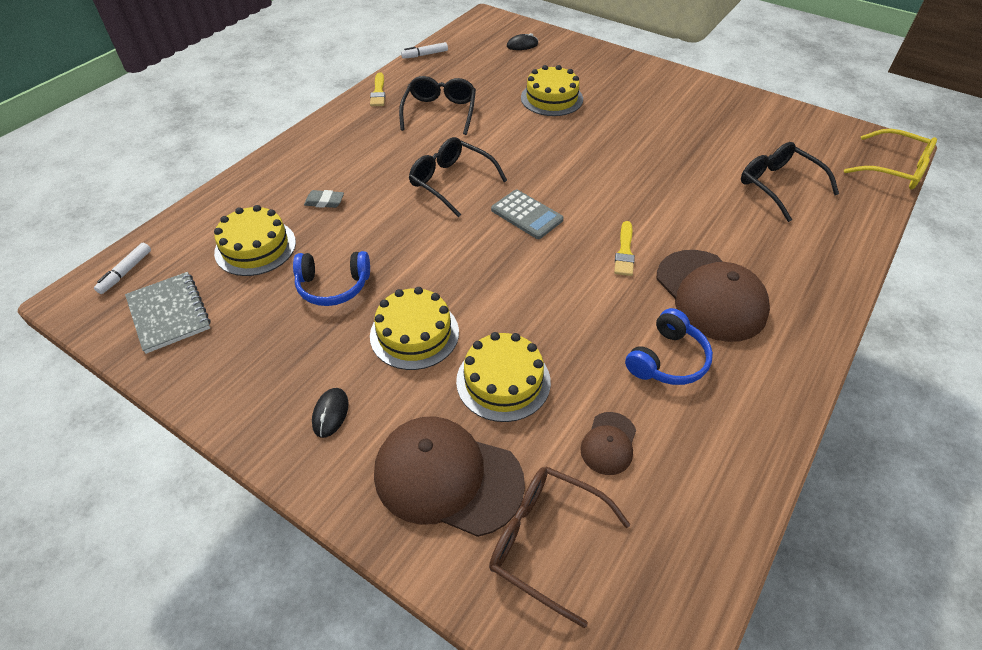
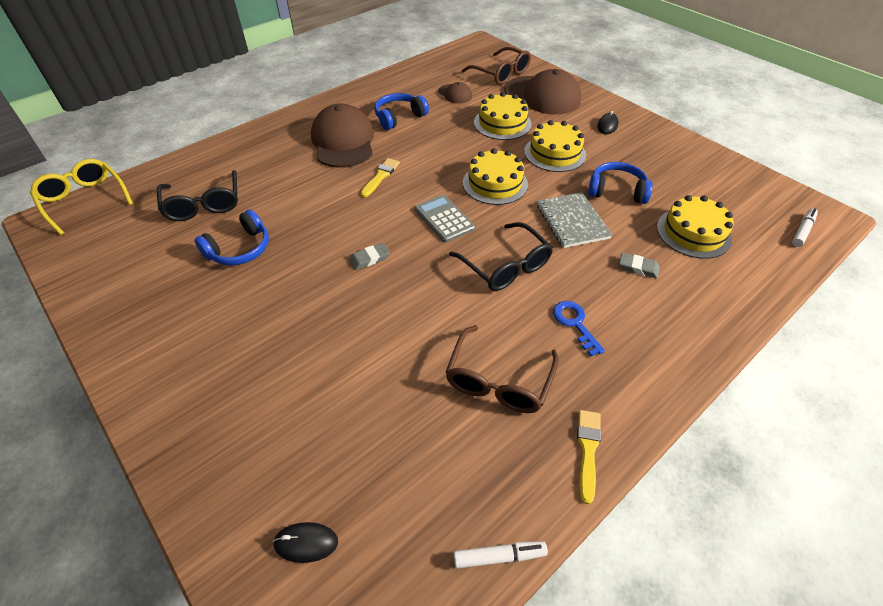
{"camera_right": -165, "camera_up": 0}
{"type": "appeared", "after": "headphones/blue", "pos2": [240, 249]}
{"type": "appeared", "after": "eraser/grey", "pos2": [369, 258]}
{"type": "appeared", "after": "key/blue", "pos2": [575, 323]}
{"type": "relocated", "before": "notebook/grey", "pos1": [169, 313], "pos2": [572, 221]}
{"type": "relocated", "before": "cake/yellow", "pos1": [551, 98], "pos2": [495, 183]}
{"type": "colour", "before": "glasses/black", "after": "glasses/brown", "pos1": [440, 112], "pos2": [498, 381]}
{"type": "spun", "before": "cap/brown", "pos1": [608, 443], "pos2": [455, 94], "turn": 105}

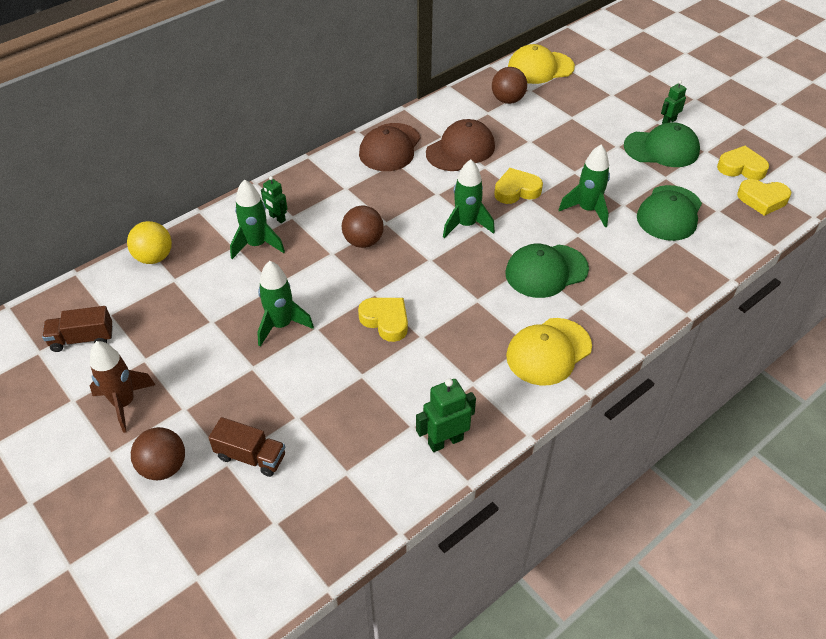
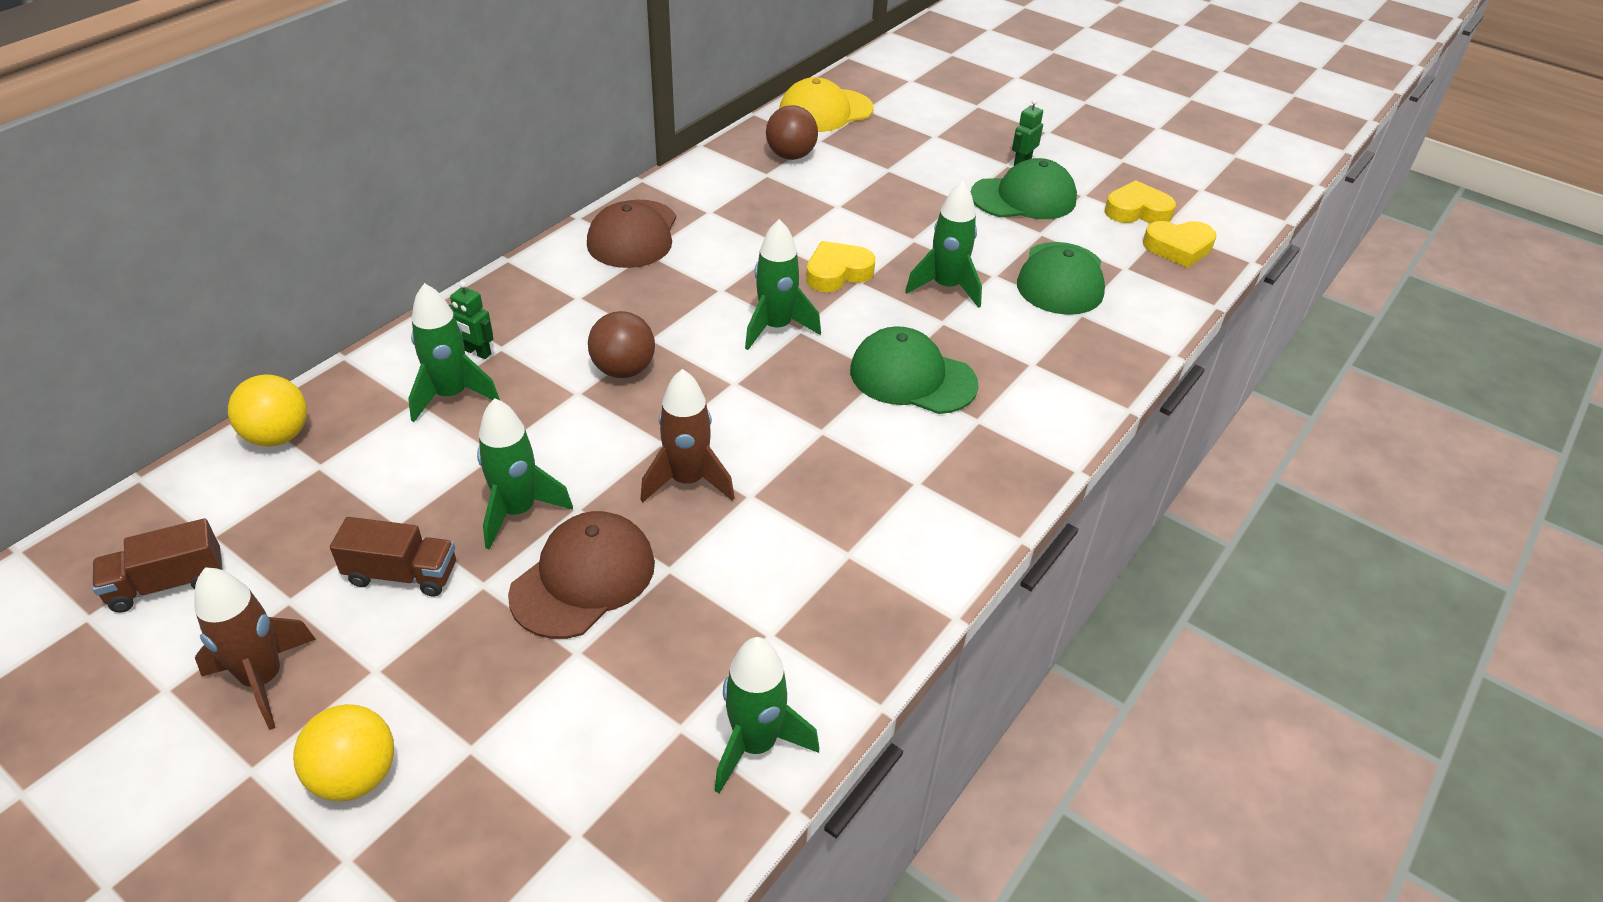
{"camera_right": -15, "camera_up": -5}
{"type": "missing", "before": "robot/green", "pos1": [445, 441]}
{"type": "missing", "before": "cap/yellow", "pos1": [548, 351]}
{"type": "appeared", "after": "rocket/green", "pos2": [755, 744]}
{"type": "relocated", "before": "truck/brown", "pos1": [251, 456], "pos2": [402, 574]}
{"type": "relocated", "before": "cap/brown", "pos1": [460, 149], "pos2": [583, 578]}
{"type": "exchanged", "before": "heart/yellow", "after": "rocket/brown", "pos1": [385, 321], "pos2": [687, 481]}
{"type": "colour", "before": "ball/brown", "after": "ball/yellow", "pos1": [163, 467], "pos2": [355, 776]}
{"type": "spun", "before": "cap/green", "pos1": [546, 271], "pos2": [912, 377], "turn": 60}

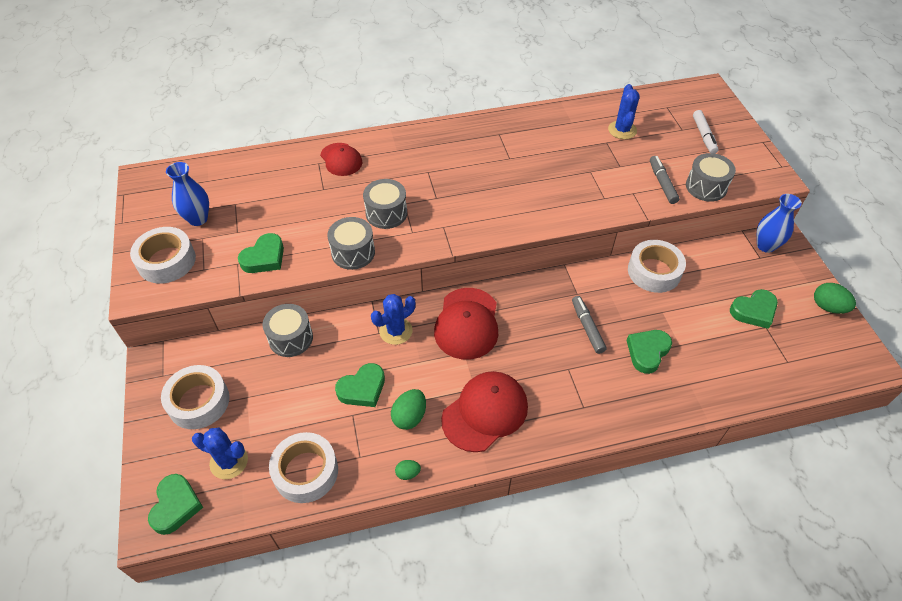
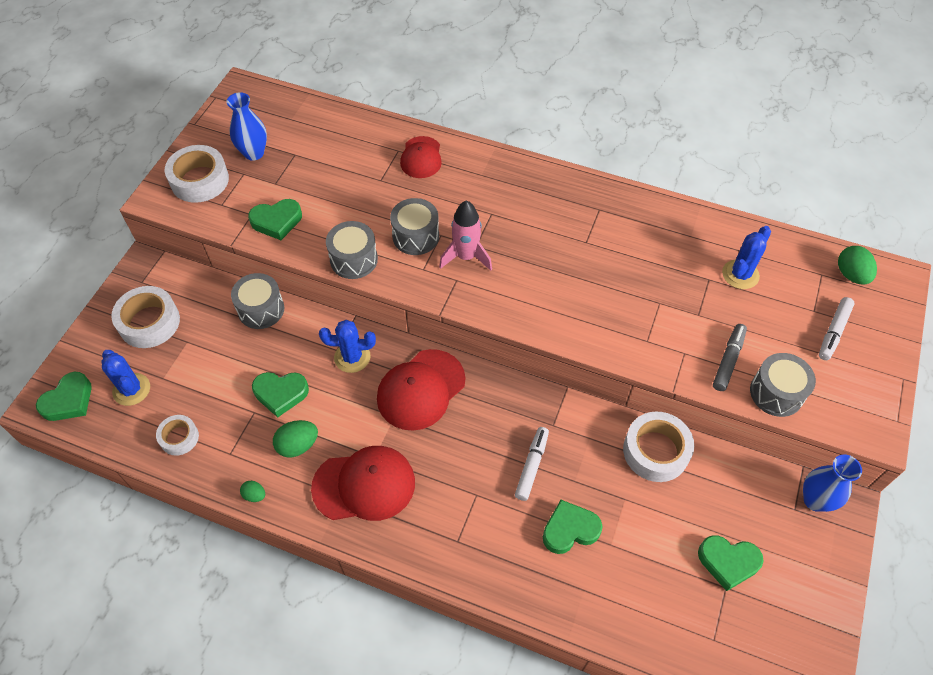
{"camera_right": 35, "camera_up": 5}
{"type": "appeared", "after": "rocket/pink", "pos2": [466, 257]}
{"type": "relocated", "before": "egg/green", "pos1": [828, 307], "pos2": [851, 275]}
{"type": "colour", "before": "marker/grey", "after": "marker/white", "pos1": [587, 327], "pos2": [531, 466]}
{"type": "size", "before": "tape/white", "pos1": [306, 471], "pos2": [179, 437], "scale": 0.59}

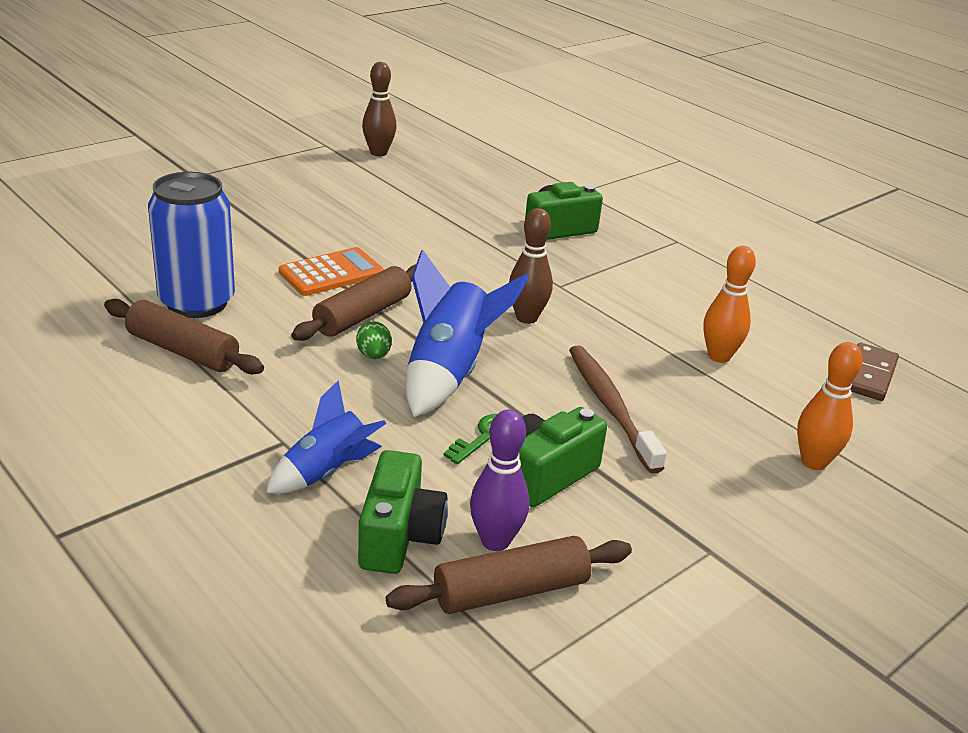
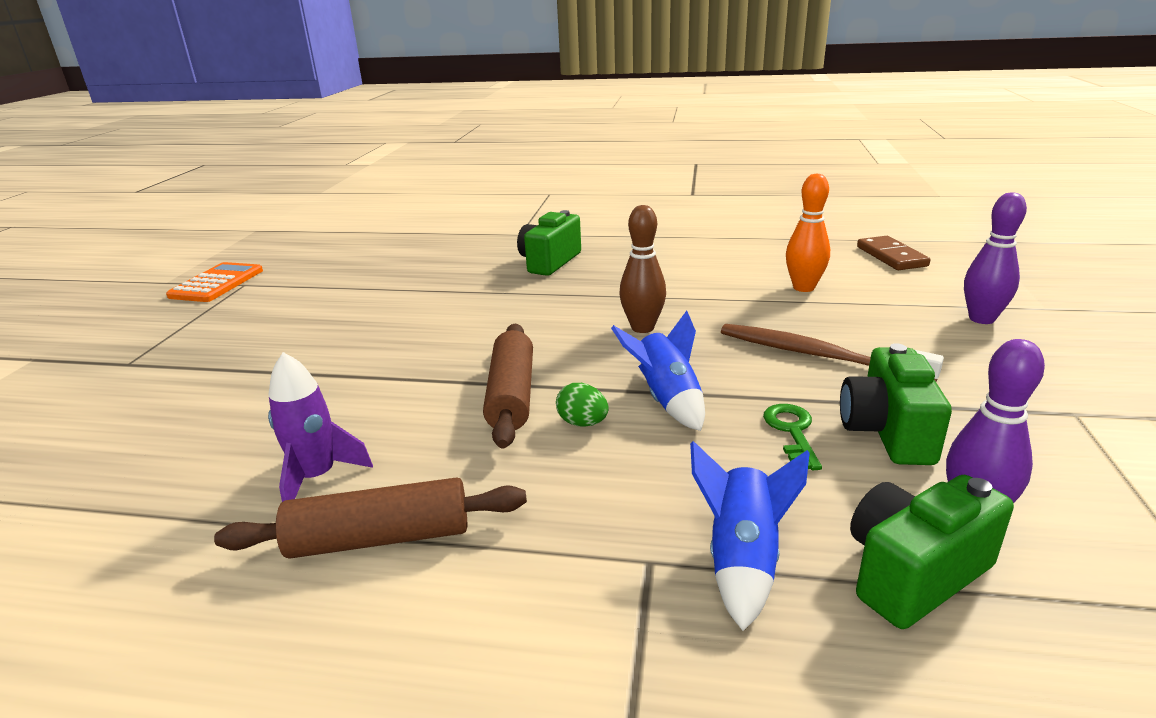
{"camera_right": -35, "camera_up": -5}
{"type": "missing", "before": "bowling pin/brown", "pos1": [378, 153]}
{"type": "missing", "before": "rolling pin/brown", "pos1": [511, 591]}
{"type": "relocated", "before": "calculator/orange", "pos1": [331, 273], "pos2": [217, 283]}
{"type": "exchanged", "before": "can/blue", "after": "rocket/purple", "pos1": [197, 302], "pos2": [317, 477]}
{"type": "colour", "before": "bowling pin/orange", "after": "bowling pin/purple", "pos1": [813, 462], "pos2": [981, 319]}
{"type": "spun", "before": "camera/green", "pos1": [399, 536], "pos2": [913, 573], "turn": -90}
{"type": "size", "before": "rocket/blue", "pos1": [449, 372], "pos2": [667, 399], "scale": 0.64}

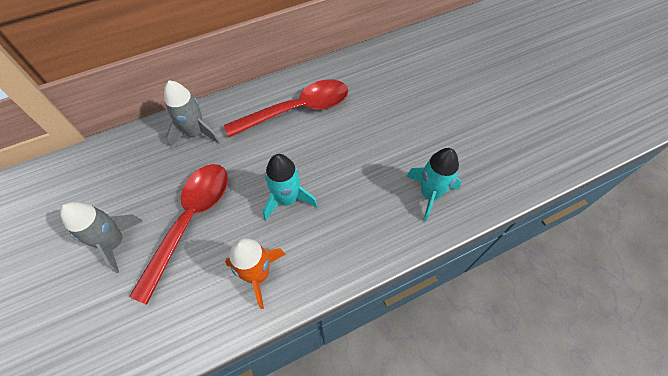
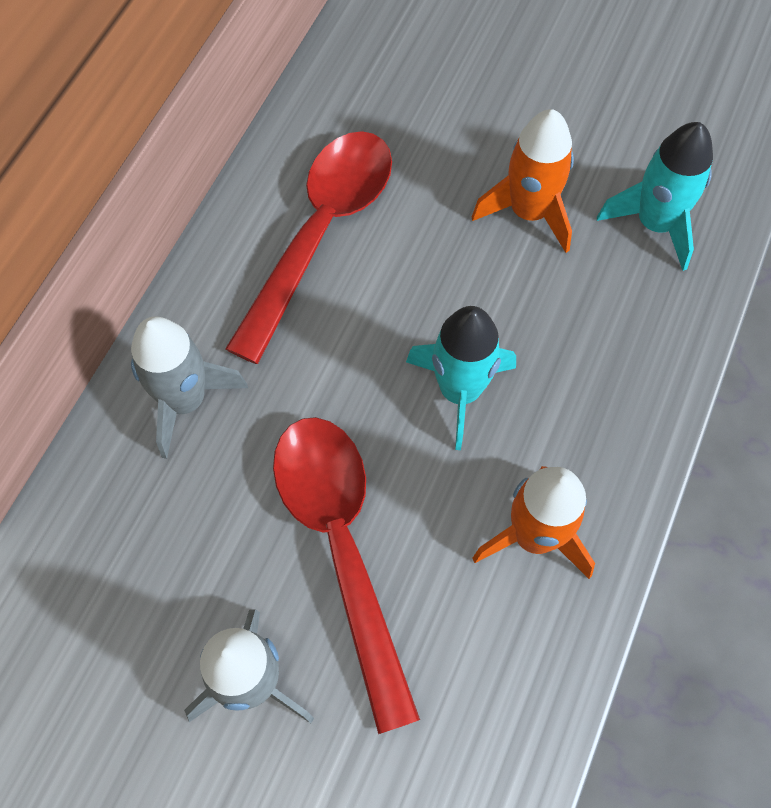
{"camera_right": -40, "camera_up": 5}
{"type": "appeared", "after": "rocket/orange", "pos2": [529, 212]}

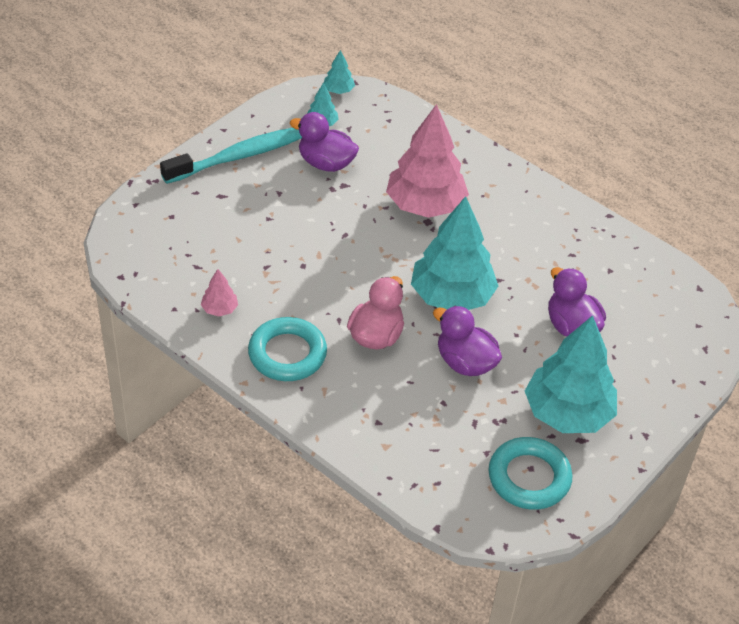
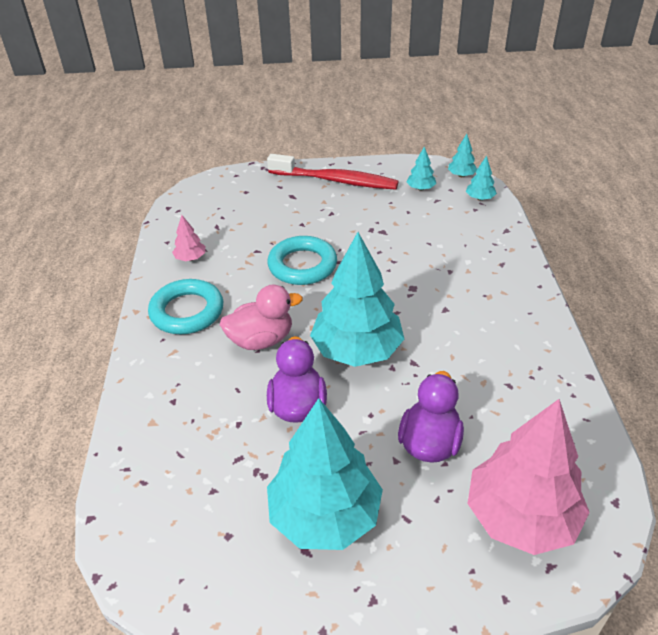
{"camera_right": 50, "camera_up": -5}
{"type": "missing", "before": "duck/purple", "pos1": [326, 163]}
{"type": "appeared", "after": "tree/turquoise", "pos2": [480, 198]}
{"type": "relocated", "before": "tree/pink", "pos1": [425, 205], "pos2": [520, 517]}
{"type": "relocated", "before": "ring/turquoise", "pos1": [529, 477], "pos2": [302, 265]}
{"type": "colour", "before": "toothbrush/turquoise", "after": "toothbrush/red", "pos1": [239, 156], "pos2": [336, 180]}

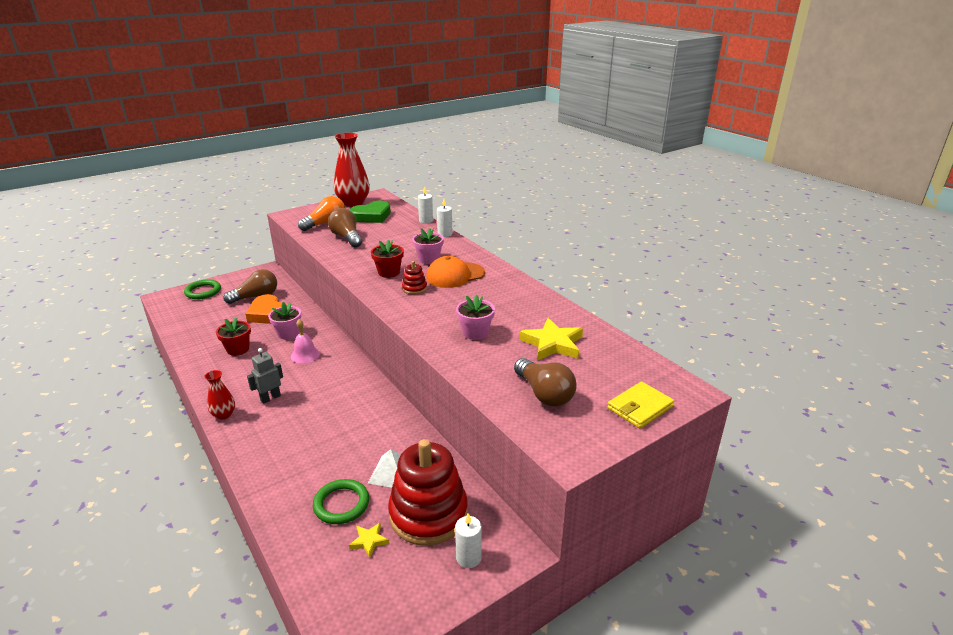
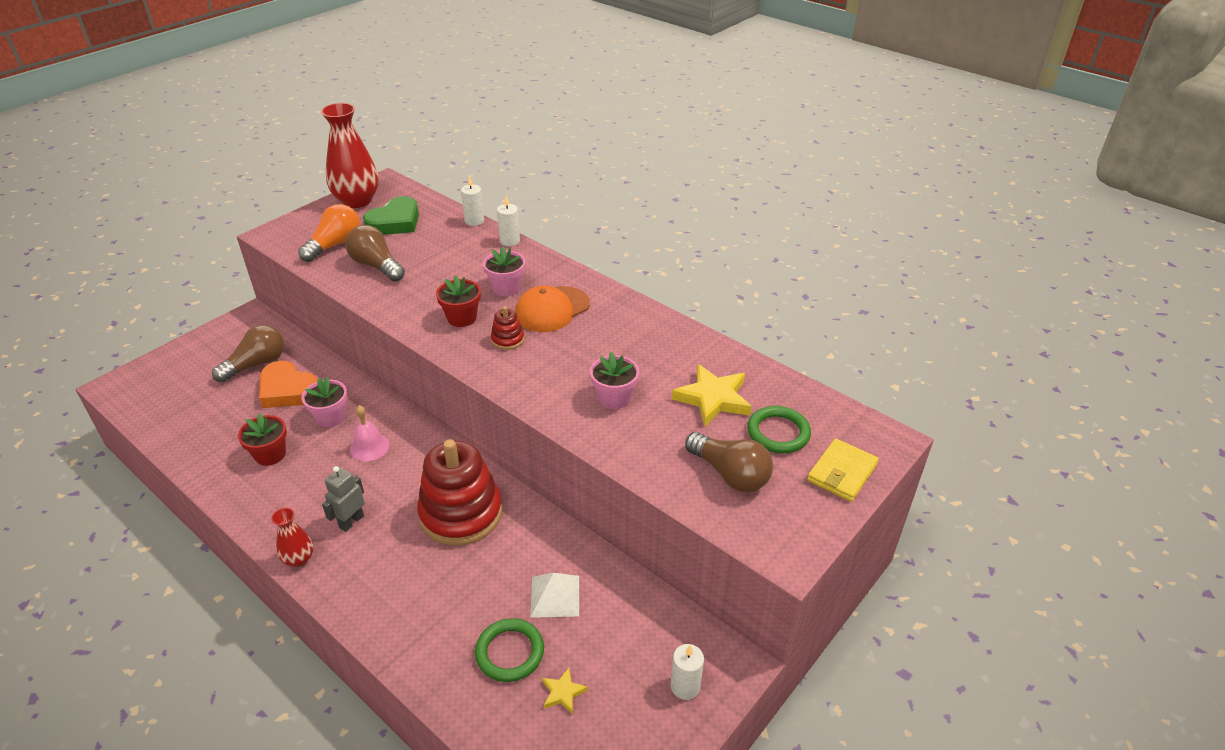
{"camera_right": -15, "camera_up": 10}
{"type": "relocated", "before": "ring/green", "pos1": [203, 291], "pos2": [778, 433]}
{"type": "relocated", "before": "stacking toy/red", "pos1": [428, 514], "pos2": [461, 513]}

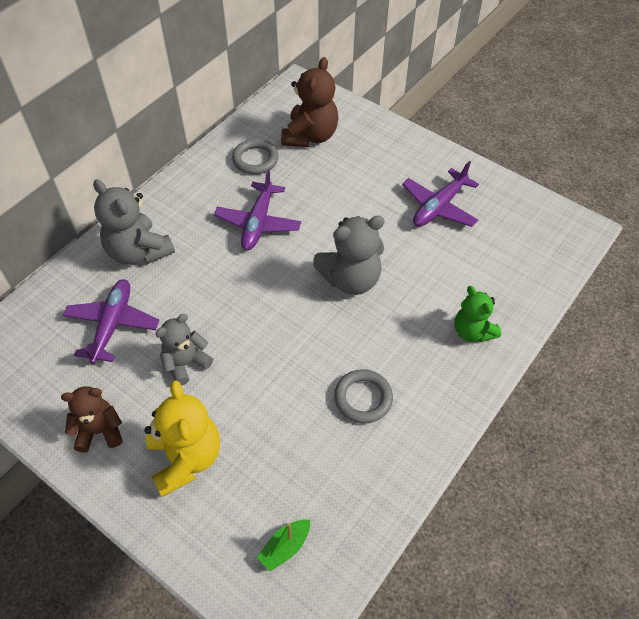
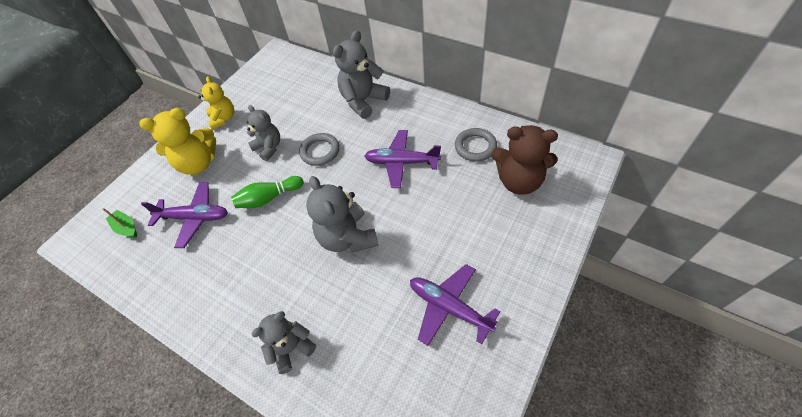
{"camera_right": 90, "camera_up": 0}
{"type": "appeared", "after": "bowling pin/green", "pos2": [269, 198]}
{"type": "relocated", "before": "plane/purple", "pos1": [112, 324], "pos2": [194, 217]}
{"type": "relocated", "before": "ring/grey", "pos1": [363, 398], "pos2": [320, 151]}
{"type": "colour", "before": "teddy bear/brown", "after": "teddy bear/yellow", "pos1": [99, 431], "pos2": [223, 119]}
{"type": "colour", "before": "teddy bear/green", "after": "teddy bear/grey", "pos1": [472, 331], "pos2": [291, 348]}

